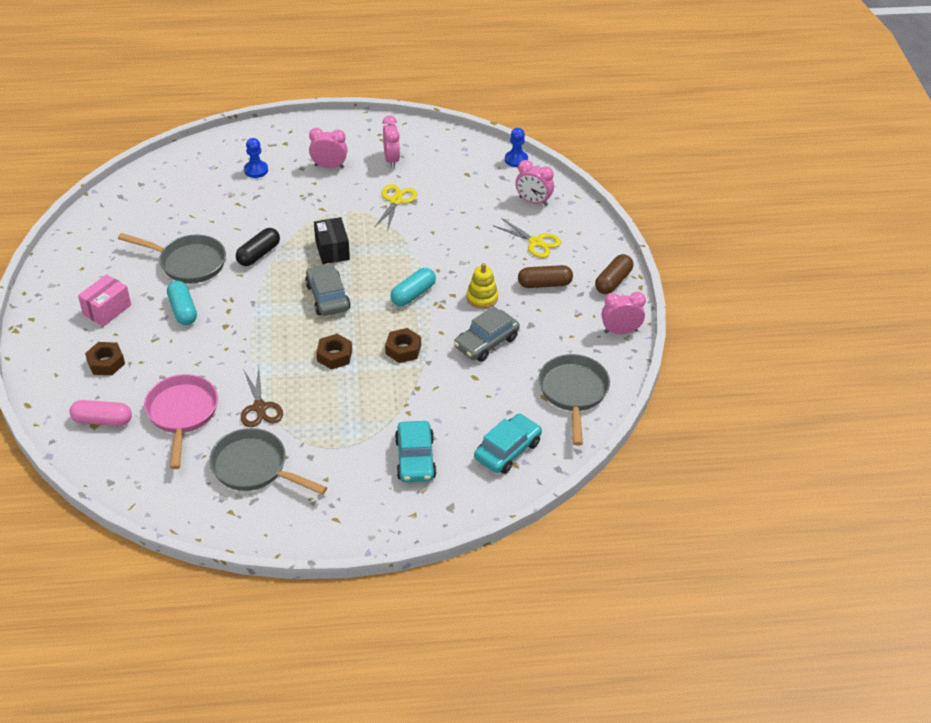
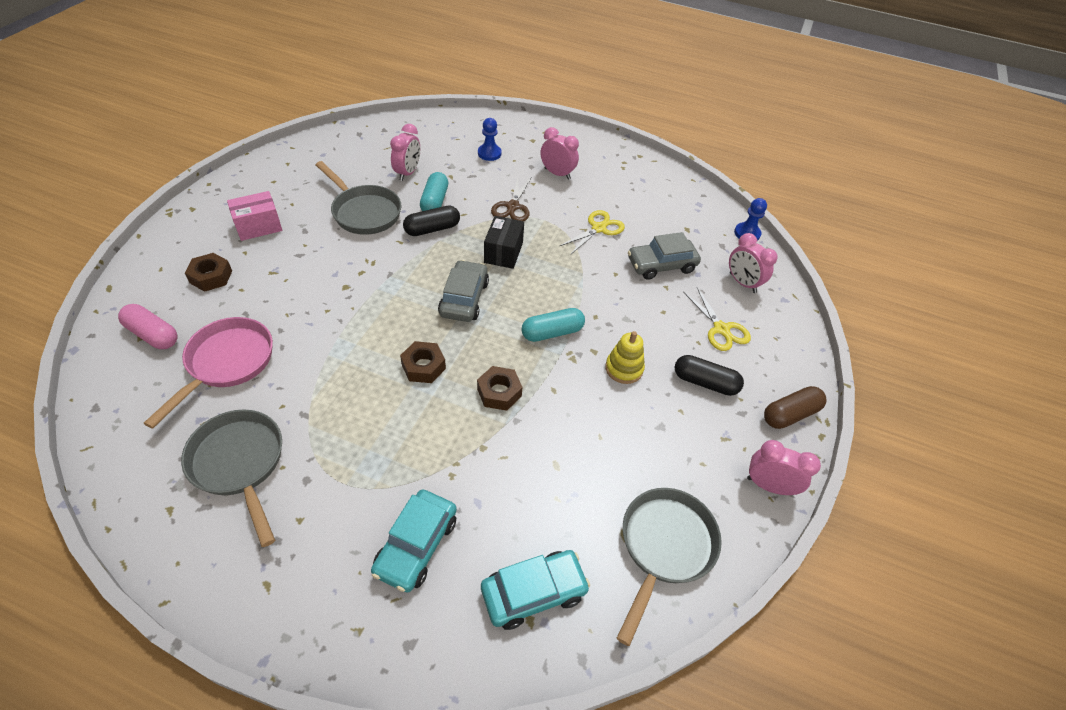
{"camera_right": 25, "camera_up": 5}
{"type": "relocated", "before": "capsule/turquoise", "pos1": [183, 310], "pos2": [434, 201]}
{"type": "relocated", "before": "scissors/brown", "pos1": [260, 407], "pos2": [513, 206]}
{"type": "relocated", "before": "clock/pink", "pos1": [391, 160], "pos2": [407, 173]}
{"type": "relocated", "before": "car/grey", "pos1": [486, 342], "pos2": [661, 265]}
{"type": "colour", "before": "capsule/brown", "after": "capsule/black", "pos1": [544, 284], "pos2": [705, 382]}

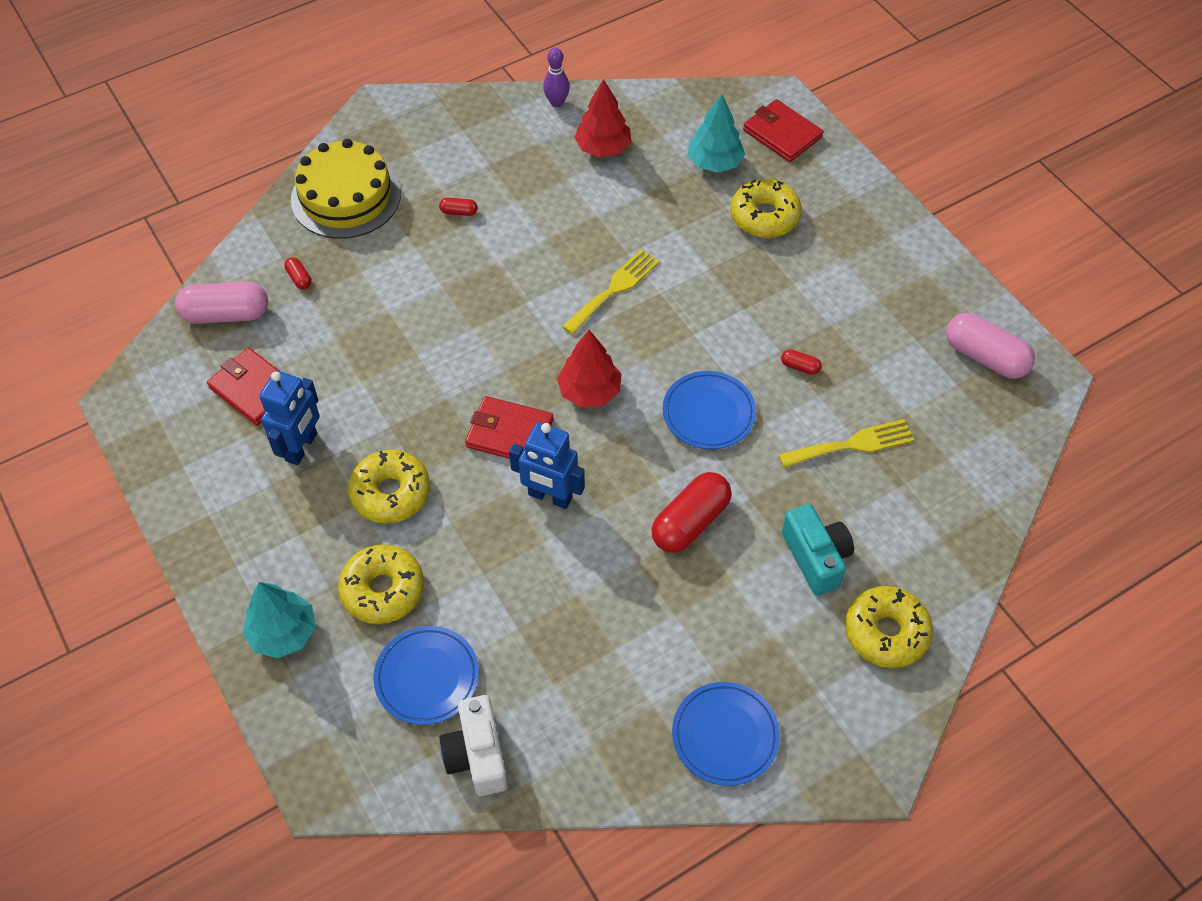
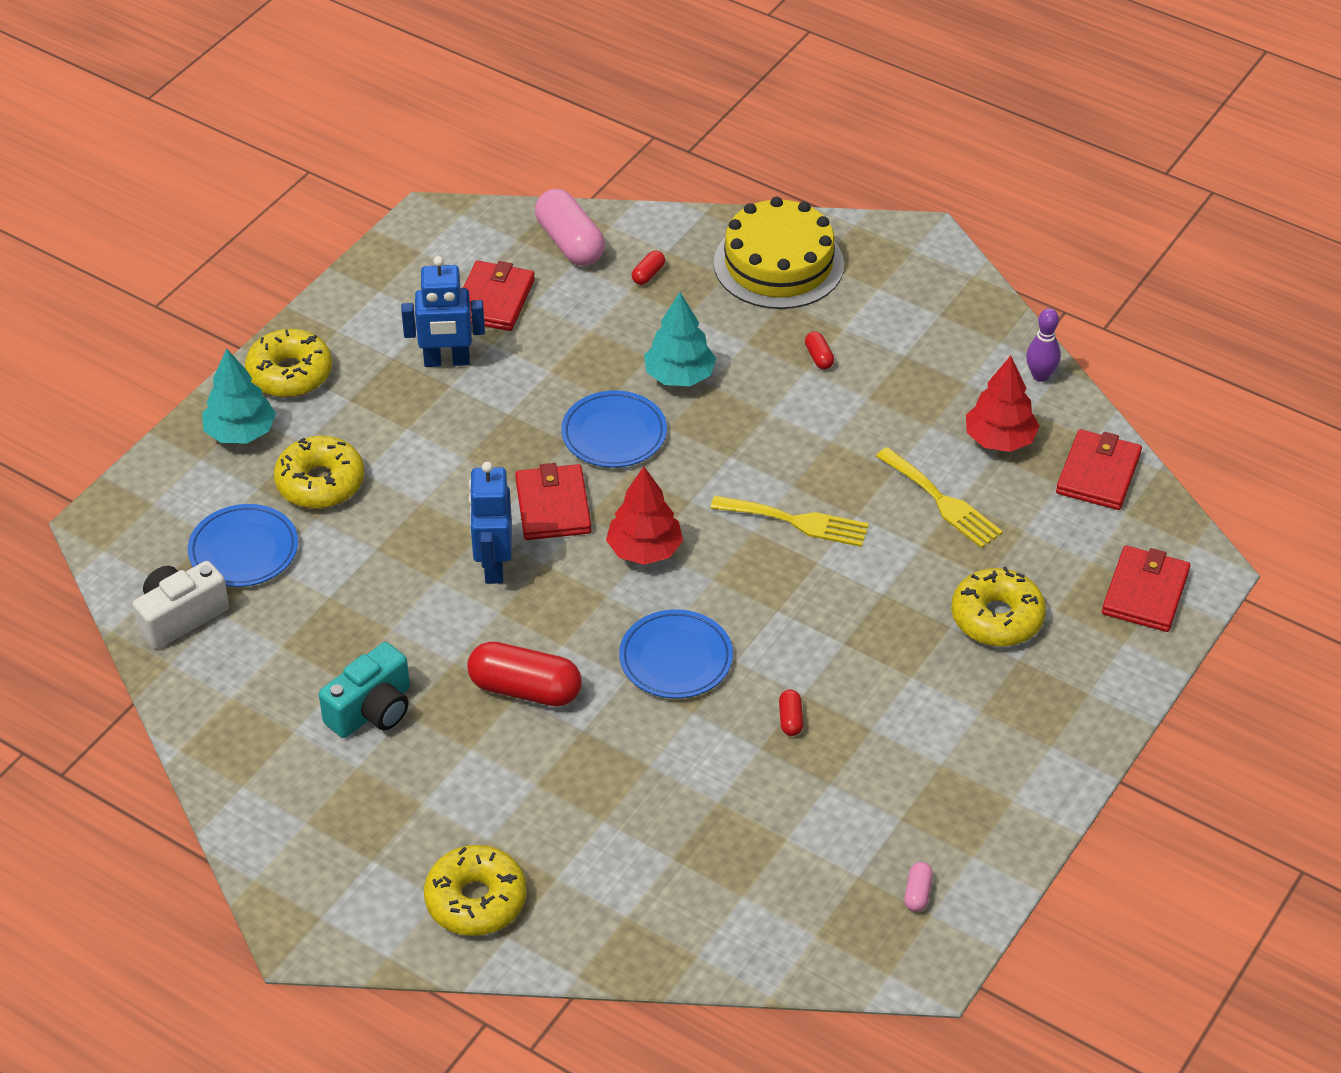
{"camera_right": 65, "camera_up": -10}
{"type": "appeared", "after": "wallet/red", "pos2": [1098, 473]}
{"type": "relocated", "before": "donut/yellow", "pos1": [391, 493], "pos2": [290, 374]}
{"type": "relocated", "before": "plate/blue", "pos1": [725, 735], "pos2": [614, 434]}
{"type": "relocated", "before": "tree/turquoise", "pos1": [714, 163], "pos2": [679, 376]}
{"type": "relocated", "before": "fork/yellow", "pos1": [852, 444], "pos2": [942, 501]}
{"type": "relocated", "before": "camera/turquoise", "pos1": [816, 558], "pos2": [372, 710]}
{"type": "size", "before": "capsule/pink", "pos1": [985, 357], "pos2": [917, 893], "scale": 0.45}

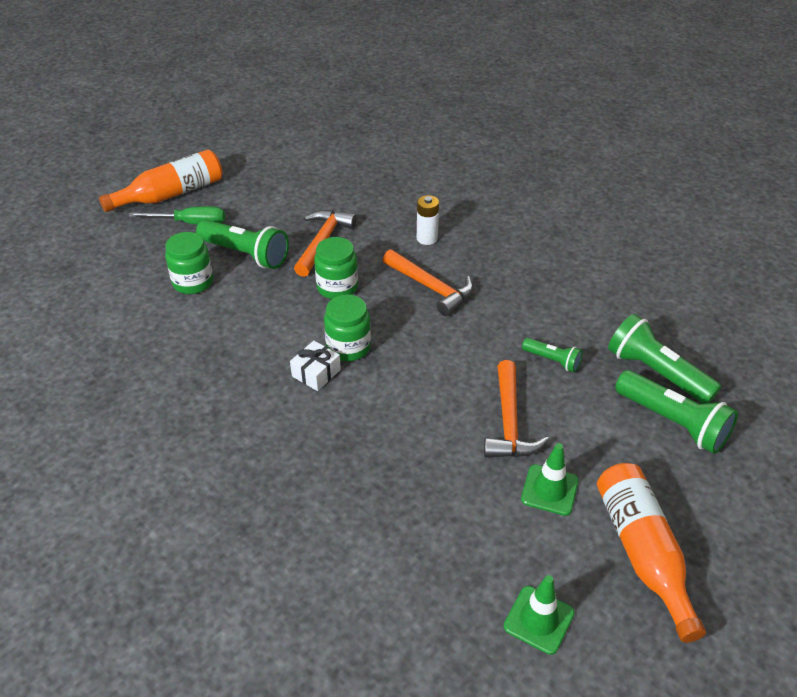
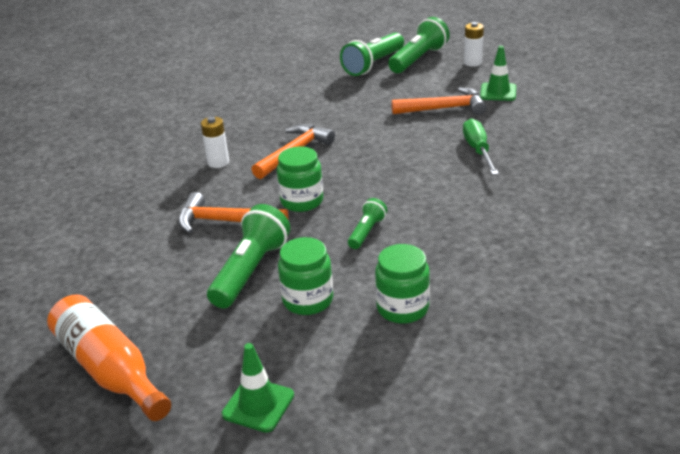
{"camera_right": -95, "camera_up": -10}
{"type": "missing", "before": "gift/white", "pos1": [316, 373]}
{"type": "missing", "before": "bottle/orange", "pos1": [642, 552]}
{"type": "appeared", "after": "battery/white", "pos2": [472, 63]}
{"type": "relocated", "before": "screwdriver/green", "pos1": [190, 223], "pos2": [478, 150]}
{"type": "relocated", "before": "jar/green", "pos1": [348, 347], "pos2": [402, 308]}
{"type": "relocated", "before": "traffic cone/green", "pos1": [538, 620], "pos2": [258, 405]}
{"type": "relocated", "before": "flashlight/green", "pos1": [552, 360], "pos2": [366, 232]}

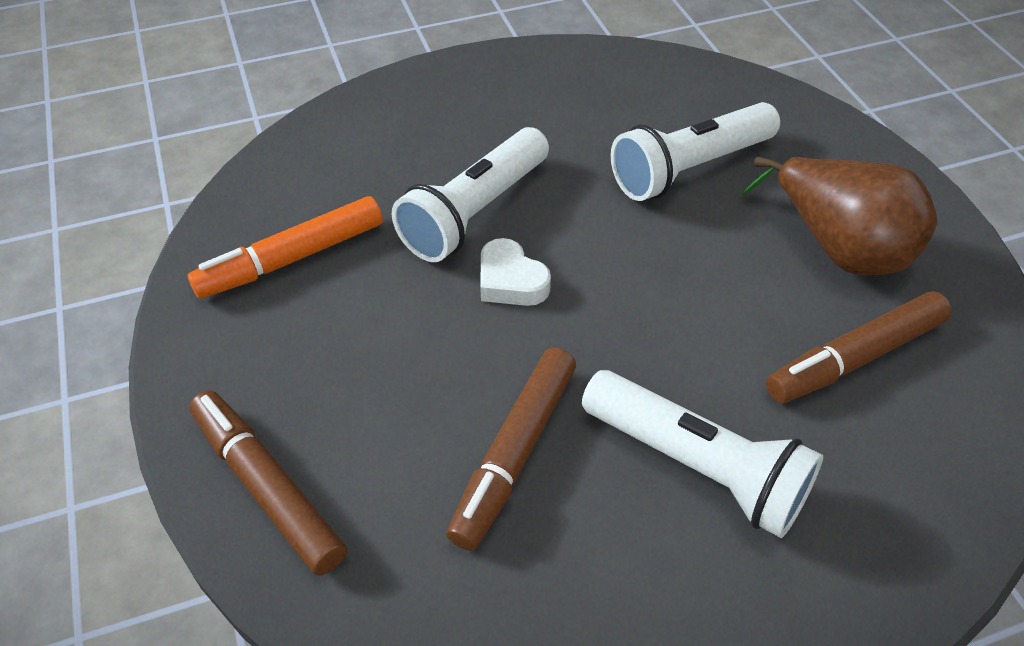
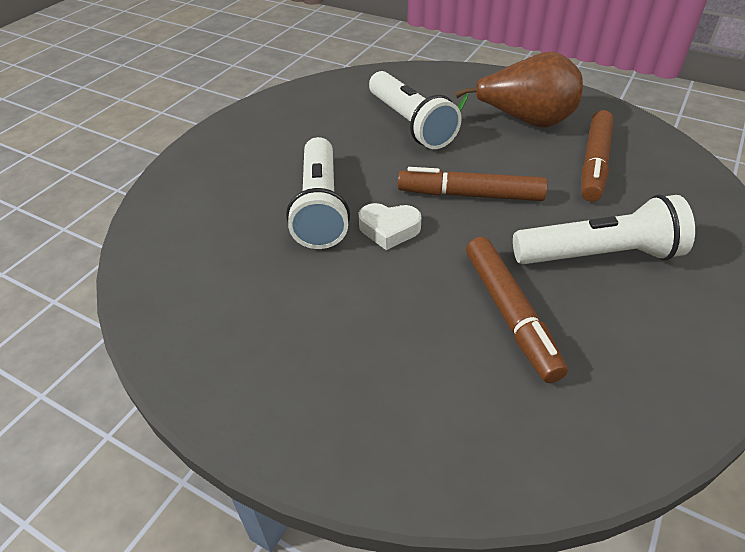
{"camera_right": -40, "camera_up": -5}
{"type": "missing", "before": "marker/orange", "pos1": [292, 258]}
{"type": "relocated", "before": "marker/brown", "pos1": [268, 487], "pos2": [470, 195]}
{"type": "spun", "before": "flashlight/white", "pos1": [690, 168], "pos2": [410, 124], "turn": -45}

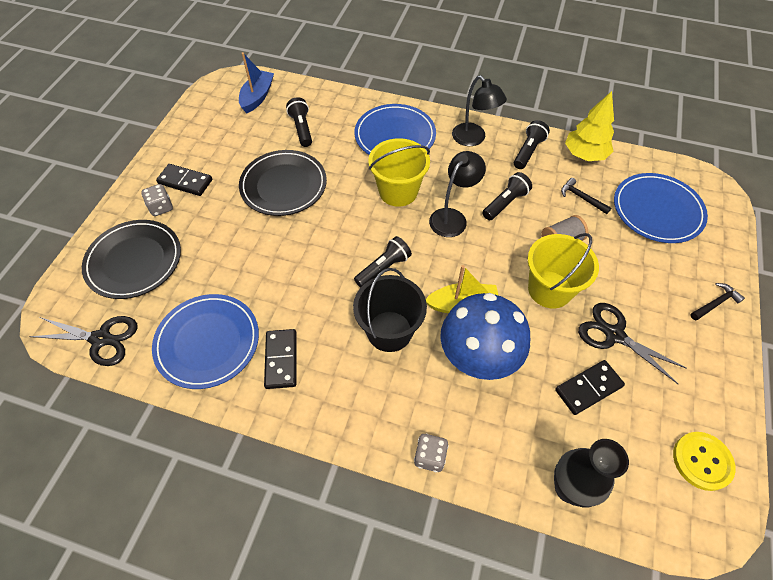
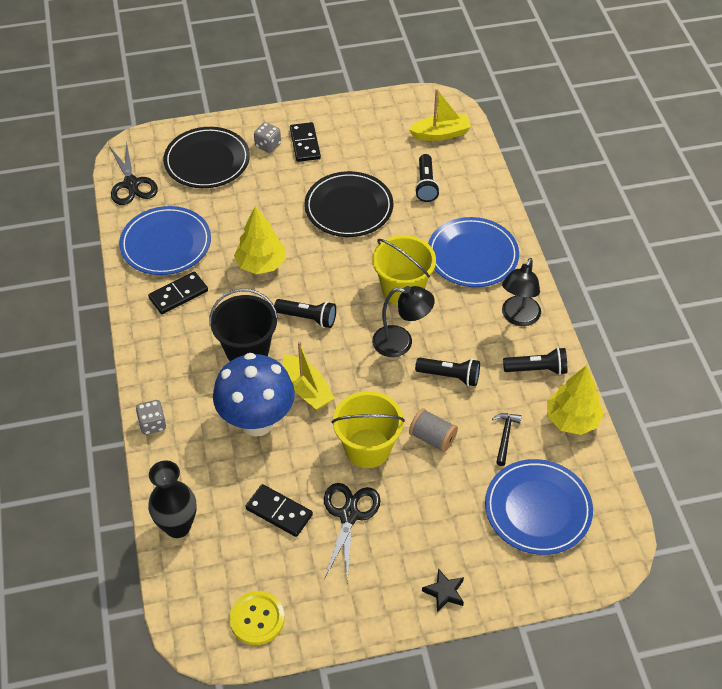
{"camera_right": 60, "camera_up": -5}
{"type": "appeared", "after": "tree/yellow", "pos2": [261, 264]}
{"type": "exchanged", "before": "hammer/black", "after": "star/black", "pos1": [715, 303], "pos2": [444, 592]}
{"type": "colour", "before": "boat/blue", "after": "boat/yellow", "pos1": [257, 97], "pos2": [440, 134]}
{"type": "spun", "before": "flashlight/black", "pos1": [301, 129], "pos2": [426, 185], "turn": 135}

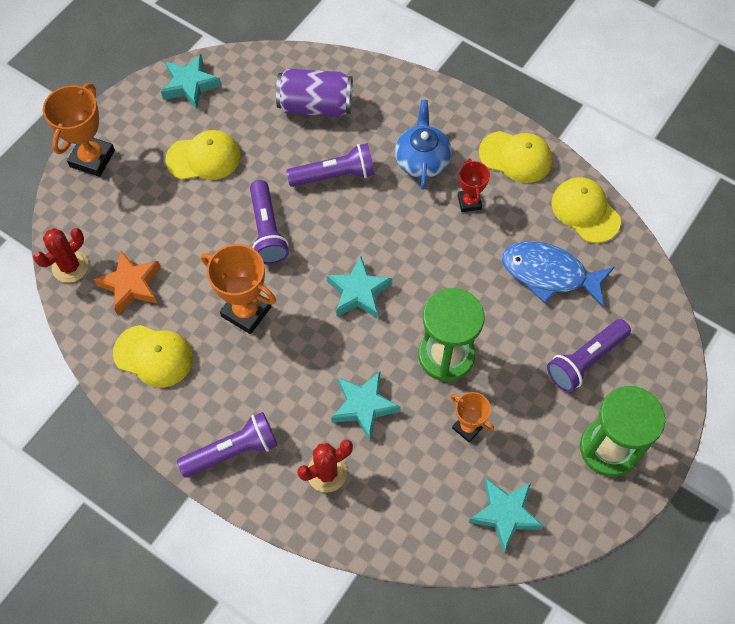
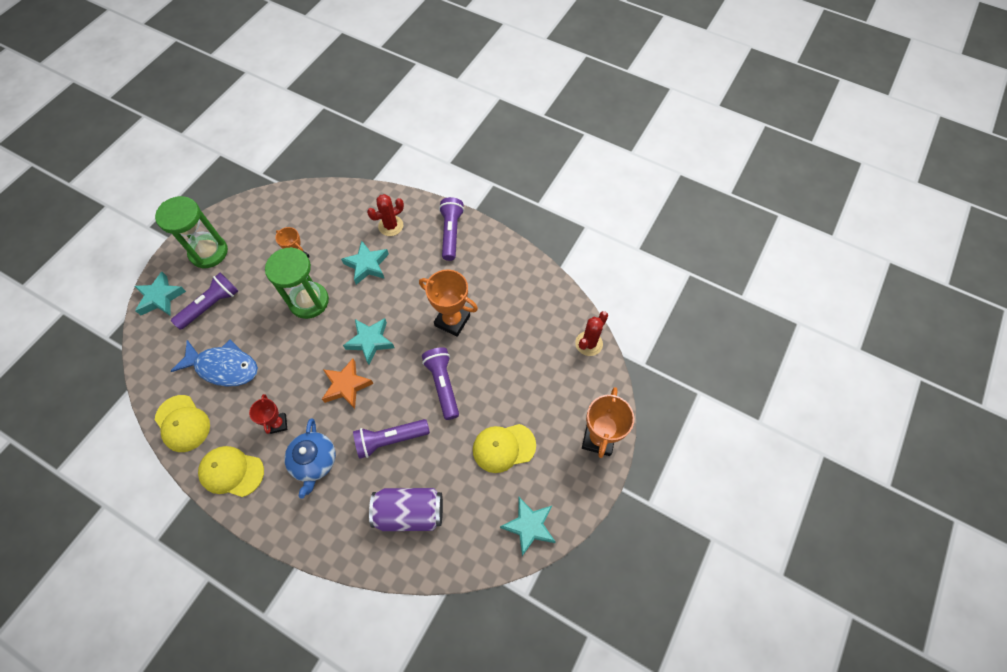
{"camera_right": 175, "camera_up": 0}
{"type": "missing", "before": "cap/yellow", "pos1": [153, 356]}
{"type": "relocated", "before": "star/orange", "pos1": [131, 285], "pos2": [346, 385]}
{"type": "relocated", "before": "star/turquoise", "pos1": [505, 514], "pos2": [160, 298]}
{"type": "spun", "before": "flashlight/purple", "pos1": [232, 451], "pos2": [451, 233], "turn": 120}

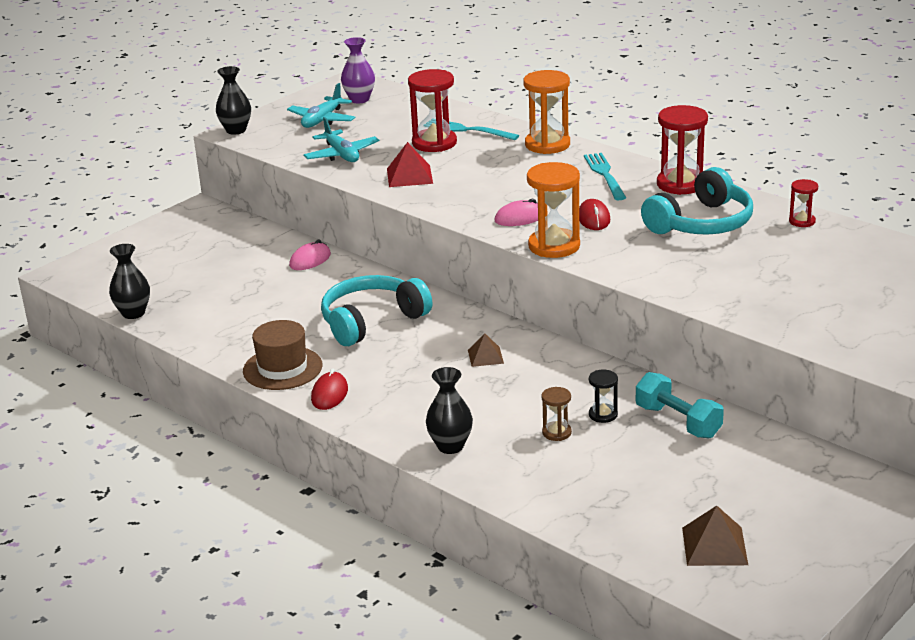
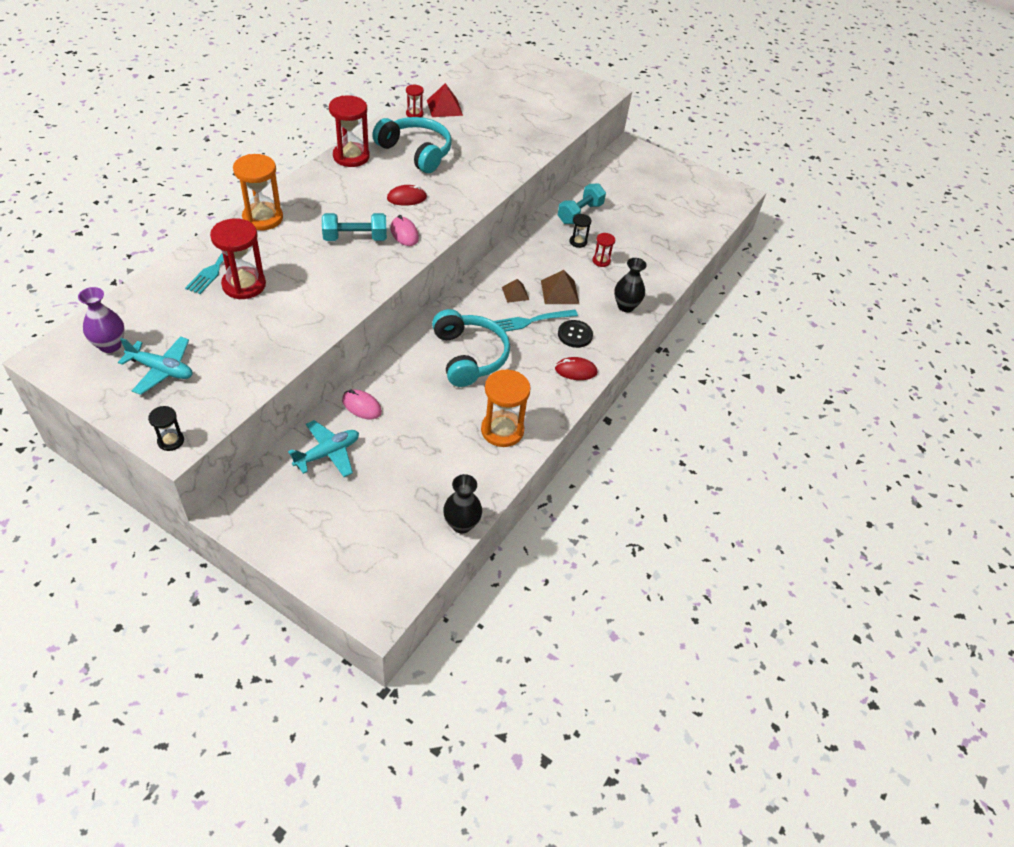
{"camera_right": -105, "camera_up": 20}
{"type": "missing", "before": "hat/brown", "pos1": [282, 368]}
{"type": "appeared", "after": "dumbbell/turquoise", "pos2": [355, 238]}
{"type": "appeared", "after": "button/black", "pos2": [575, 335]}
{"type": "relocated", "before": "plane/turquoise", "pos1": [341, 155], "pos2": [328, 453]}
{"type": "relocated", "before": "pyramid/red", "pos1": [409, 176], "pos2": [444, 107]}
{"type": "relocated", "before": "hourglass/orange", "pos1": [554, 246], "pos2": [502, 430]}
{"type": "relocated", "before": "fork/turquoise", "pos1": [604, 175], "pos2": [531, 321]}
{"type": "relocated", "before": "pyramid/brown", "pos1": [714, 546], "pos2": [560, 292]}
{"type": "exchanged", "before": "vase/black", "after": "hourglass/black", "pos1": [236, 130], "pos2": [171, 441]}
{"type": "colour", "before": "hourglass/brown", "after": "hourglass/red", "pos1": [556, 432], "pos2": [601, 261]}
{"type": "spun", "before": "headphones/turquoise", "pos1": [372, 321], "pos2": [469, 356], "turn": -150}

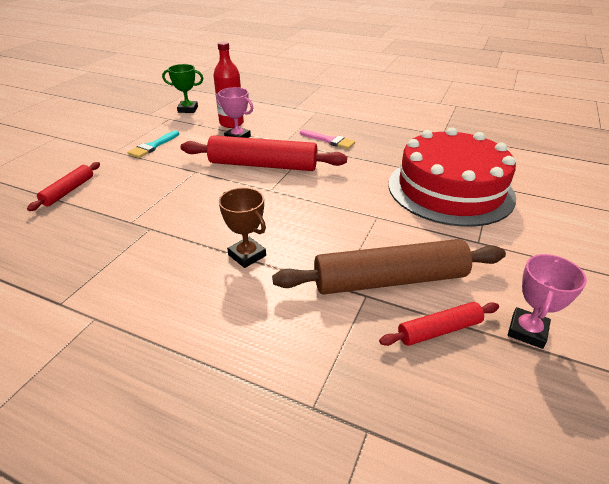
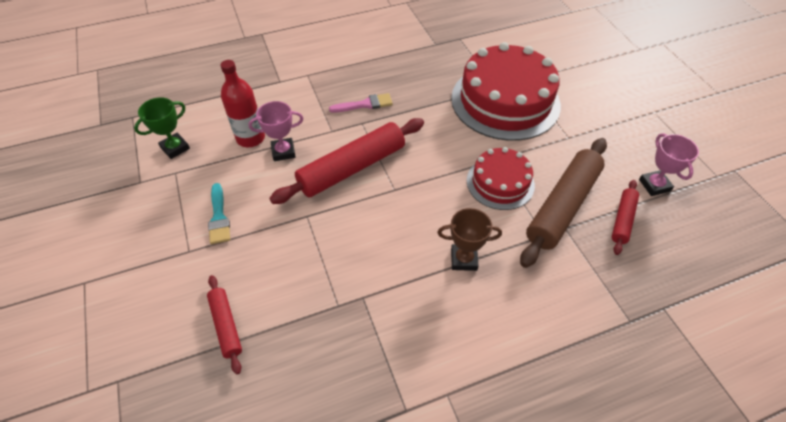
{"camera_right": -45, "camera_up": 15}
{"type": "appeared", "after": "cake/red", "pos2": [500, 182]}

